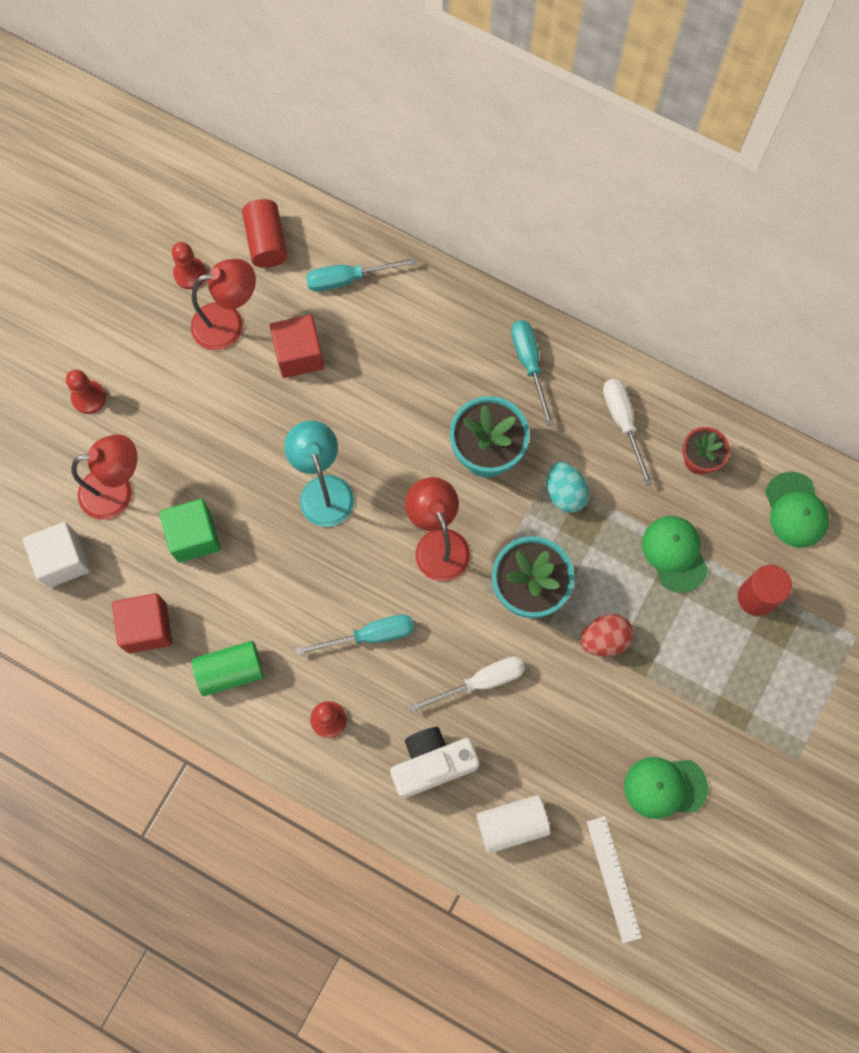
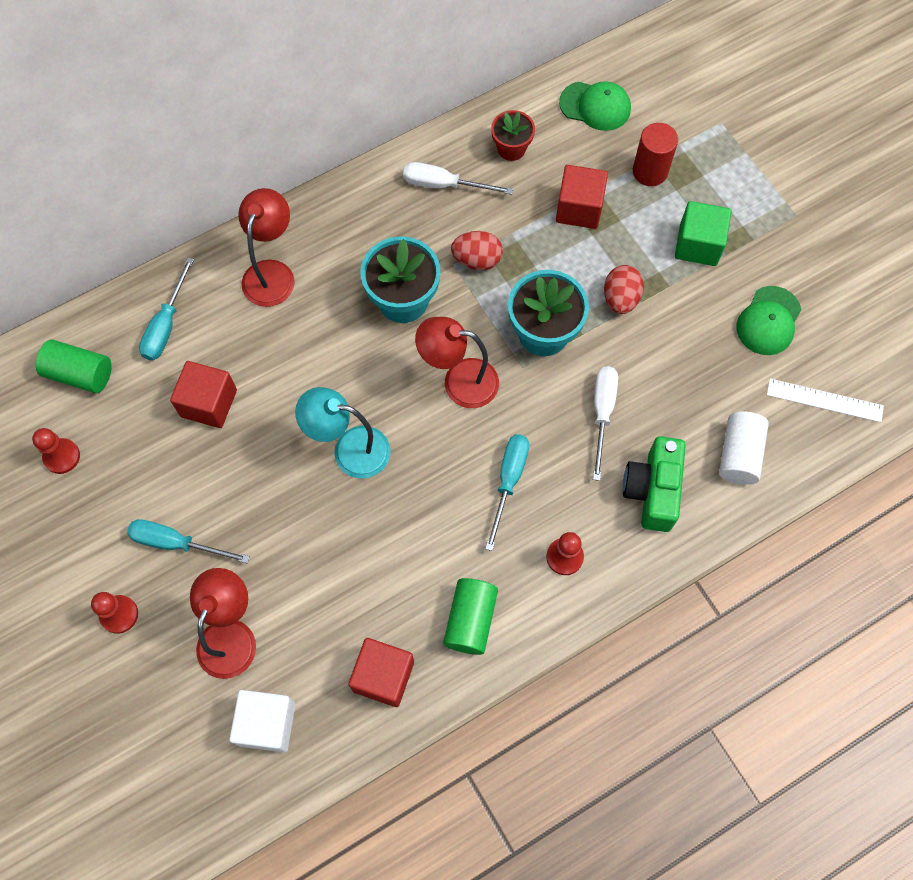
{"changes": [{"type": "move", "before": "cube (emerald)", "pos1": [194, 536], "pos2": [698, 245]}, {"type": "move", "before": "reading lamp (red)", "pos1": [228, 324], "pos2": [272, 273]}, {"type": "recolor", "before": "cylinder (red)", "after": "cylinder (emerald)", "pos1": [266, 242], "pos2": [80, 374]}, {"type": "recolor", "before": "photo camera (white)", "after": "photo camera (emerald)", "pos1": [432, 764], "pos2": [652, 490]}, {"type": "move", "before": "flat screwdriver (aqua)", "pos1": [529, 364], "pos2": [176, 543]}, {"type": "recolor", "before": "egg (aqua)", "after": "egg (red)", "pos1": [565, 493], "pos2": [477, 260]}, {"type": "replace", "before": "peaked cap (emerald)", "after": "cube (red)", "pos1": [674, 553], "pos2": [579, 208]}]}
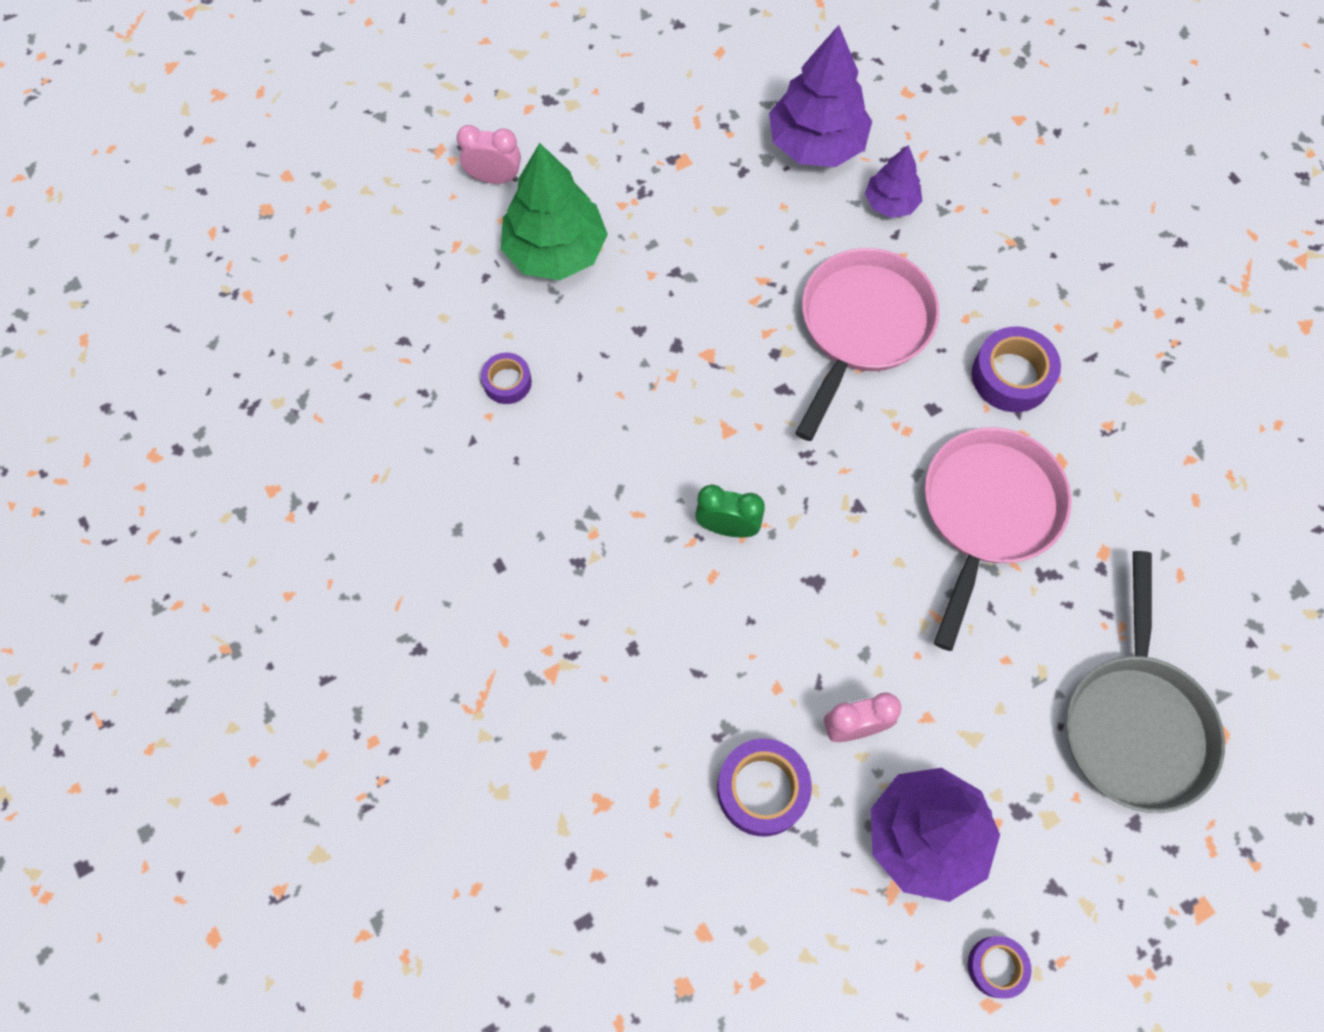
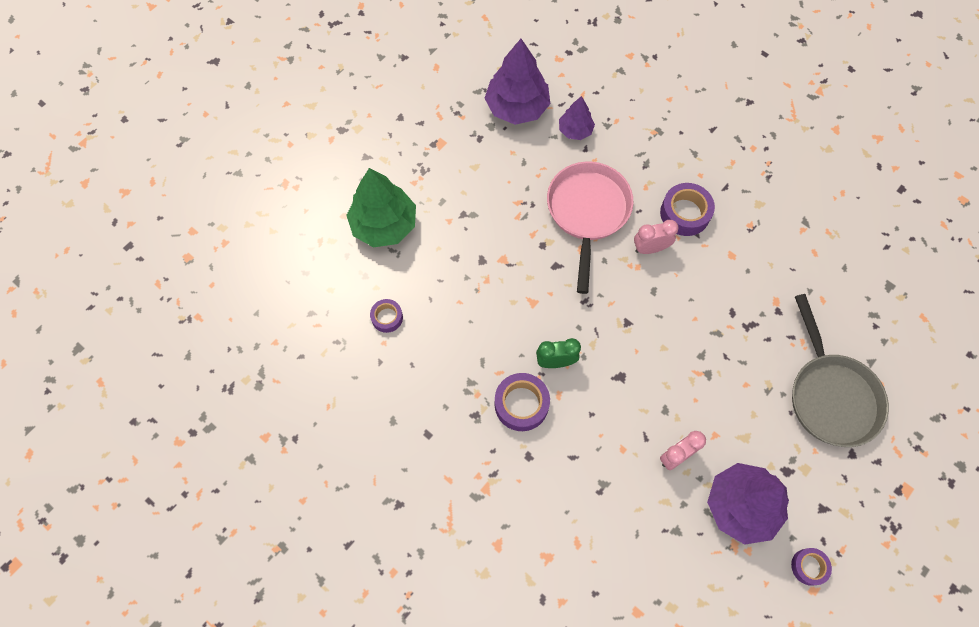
{"changes": [{"type": "move", "before": "bedside clock (rosy)", "pos1": [494, 178], "pos2": [650, 248]}, {"type": "move", "before": "tape (violet)", "pos1": [762, 789], "pos2": [521, 404]}, {"type": "delete", "before": "pan (rosy)", "pos1": [987, 513]}]}
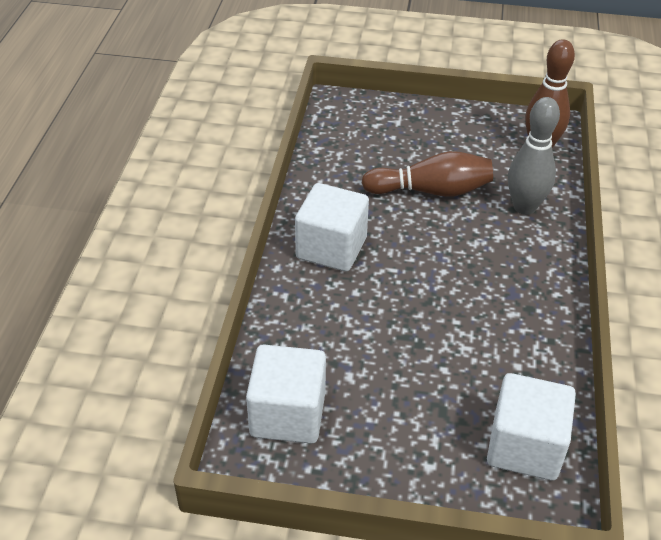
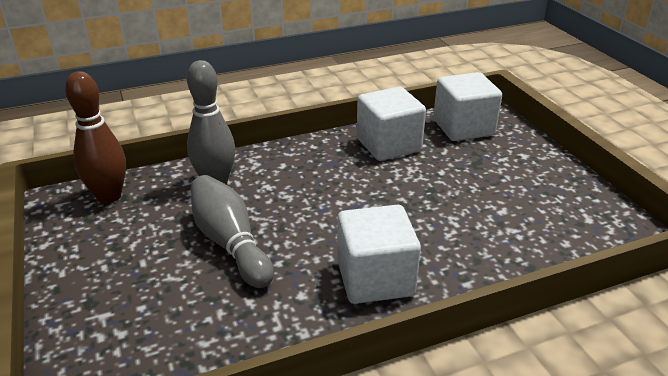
{"changes": [{"type": "move", "before": "cube (white)", "pos1": [288, 414], "pos2": [388, 145]}, {"type": "recolor", "before": "tenpin (dark brown)", "after": "tenpin (gray)", "pos1": [431, 191], "pos2": [230, 243]}]}
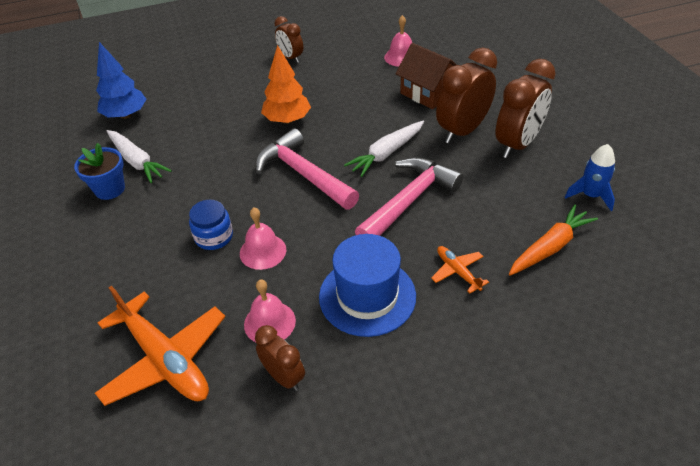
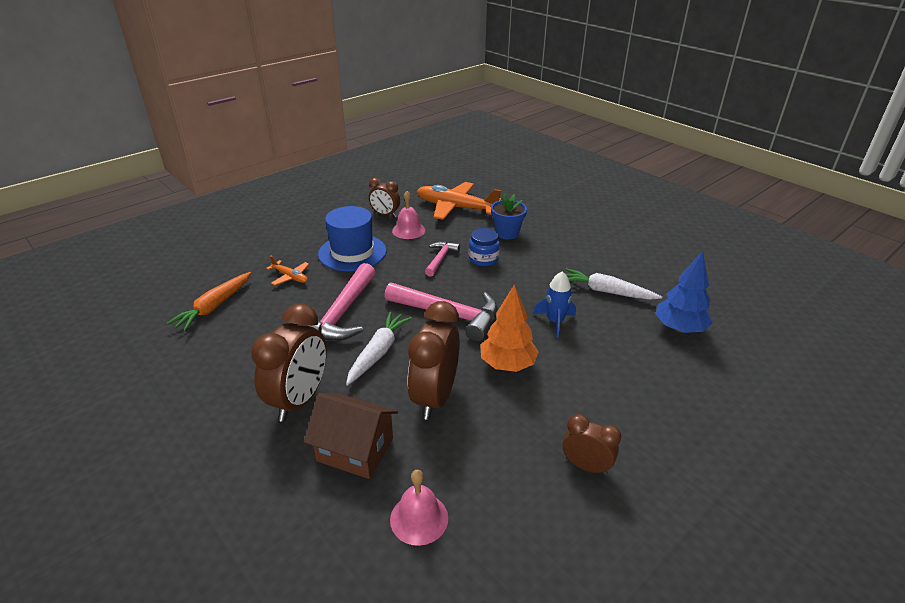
{"changes": [{"type": "move", "before": "flower pot (blue)", "pos1": [110, 189], "pos2": [507, 233]}, {"type": "replace", "before": "bell (rosy)", "after": "hammer (rosy)", "pos1": [263, 251], "pos2": [440, 259]}, {"type": "move", "before": "bedside clock (dark brown)", "pos1": [517, 144], "pos2": [435, 397]}, {"type": "move", "before": "toy rocket (blue)", "pos1": [590, 195], "pos2": [555, 322]}]}
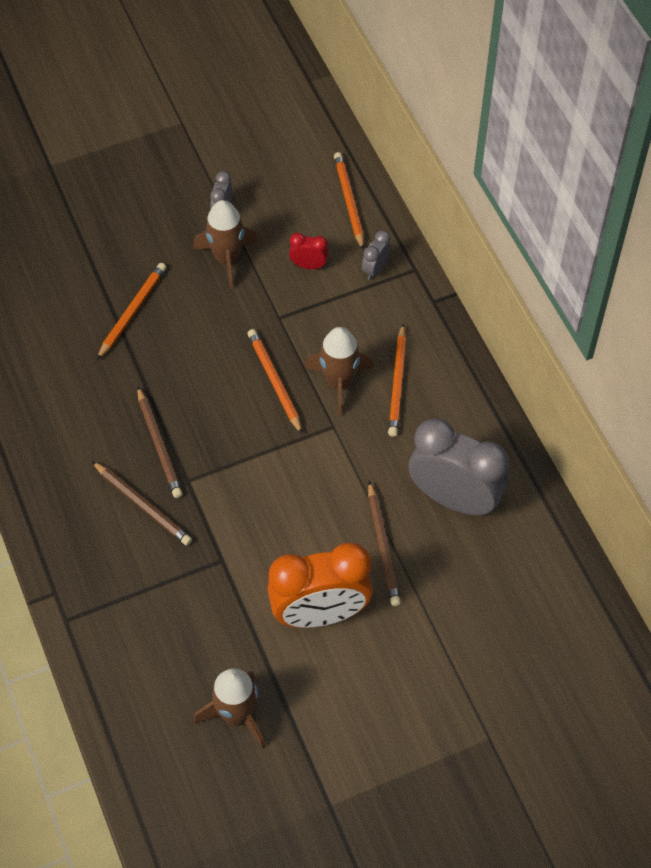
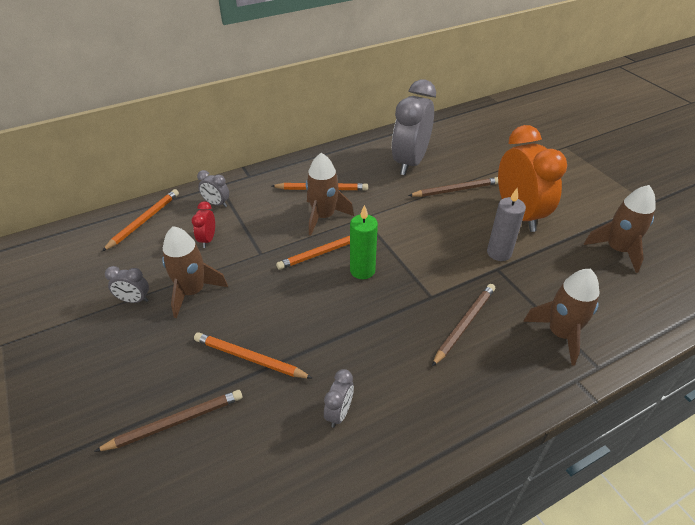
{"changes": [{"type": "move", "before": "pencil (dark brown)", "pos1": [159, 445], "pos2": [175, 422]}, {"type": "rotate", "before": "pencil (orange)", "pos1": [349, 202], "pos2": [144, 221], "turn": 135}, {"type": "insert", "after": "bedside clock (gray)", "pos2": [339, 413]}, {"type": "insert", "after": "pillar candle (emerald)", "pos2": [362, 270]}, {"type": "insert", "after": "pillar candle (gray)", "pos2": [499, 253]}, {"type": "insert", "after": "toy rocket (dark brown)", "pos2": [560, 334]}]}
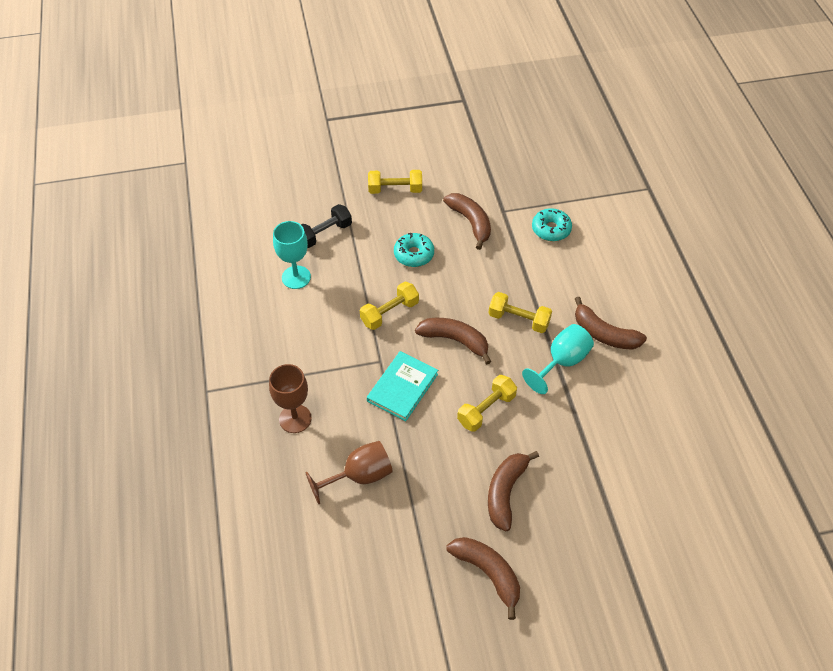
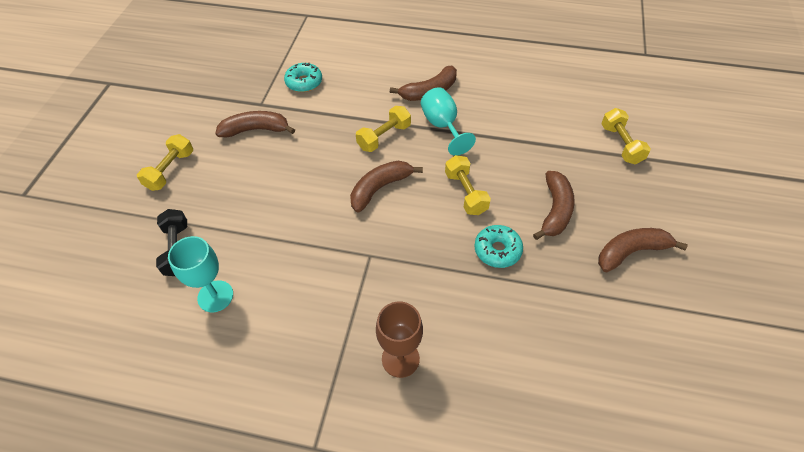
{"changes": [{"type": "delete", "before": "wine glass (dark brown)", "pos1": [359, 476]}, {"type": "move", "before": "hand weight (golden)", "pos1": [389, 313], "pos2": [621, 144]}, {"type": "delete", "before": "hardback (aqua)", "pos1": [402, 387]}, {"type": "move", "before": "donut (aqua)", "pos1": [414, 254], "pos2": [497, 250]}, {"type": "rotate", "before": "banana fruit (dark brown)", "pos1": [505, 492], "pos2": [555, 210], "turn": -120}]}
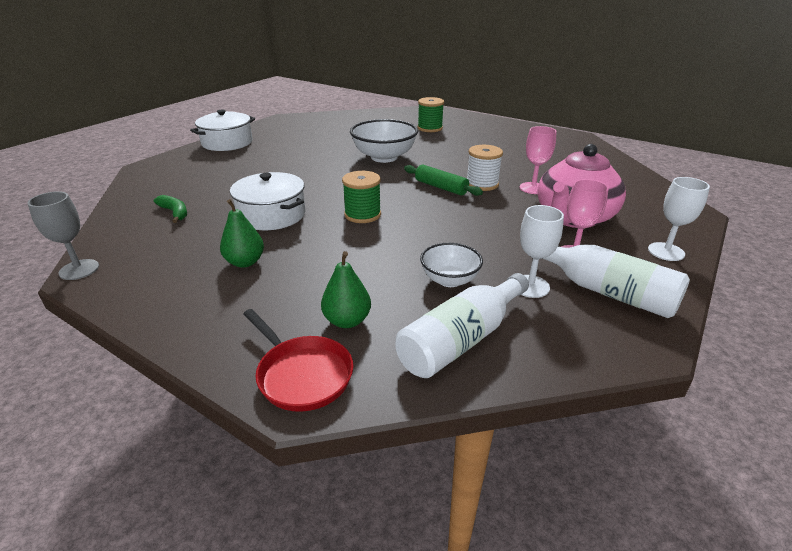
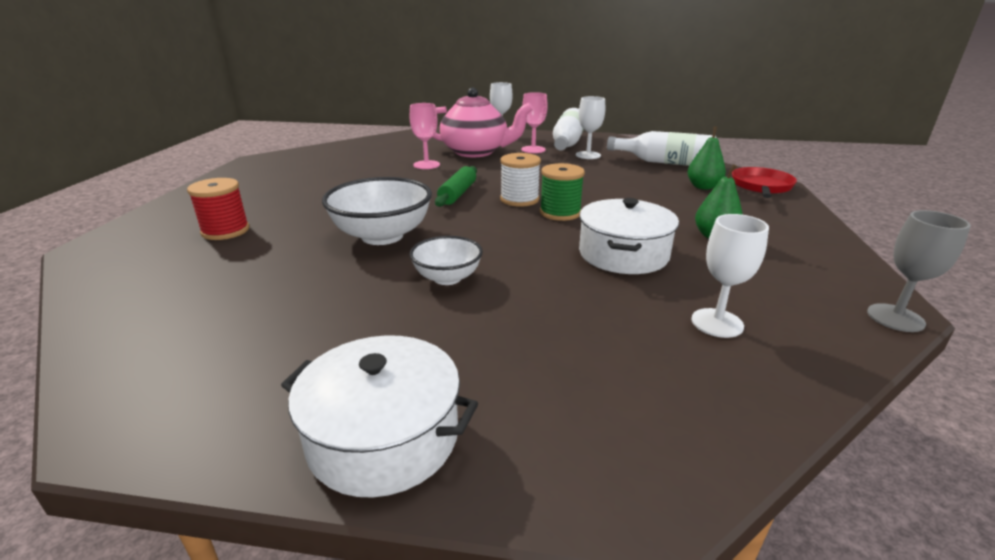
{"changes": [{"type": "replace", "before": "banana fruit (emerald)", "after": "wine glass (white)", "pos1": [175, 213], "pos2": [717, 323]}, {"type": "recolor", "before": "bobbin (emerald)", "after": "bobbin (red)", "pos1": [430, 128], "pos2": [225, 231]}, {"type": "move", "before": "serving bowl (white)", "pos1": [449, 280], "pos2": [447, 278]}, {"type": "move", "before": "bobbin (white)", "pos1": [482, 184], "pos2": [519, 199]}]}
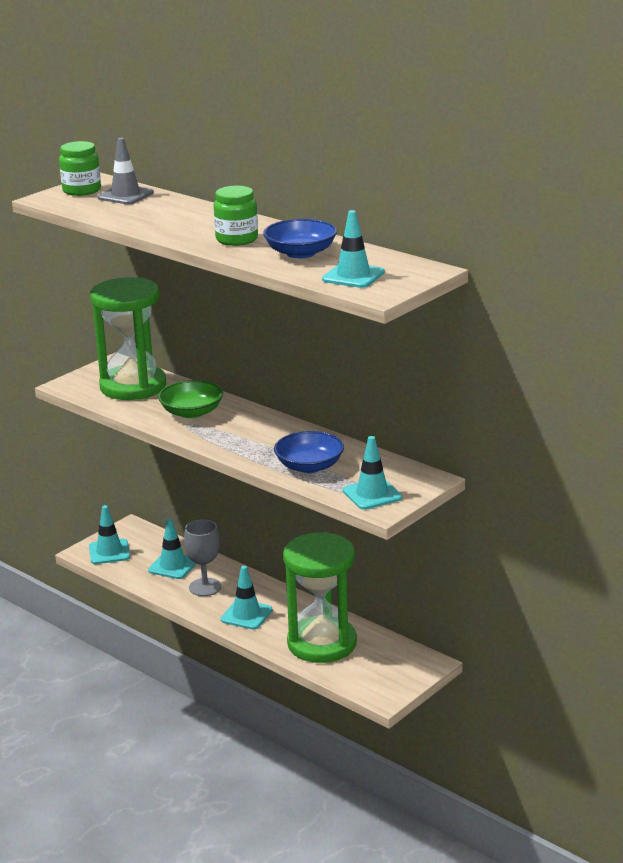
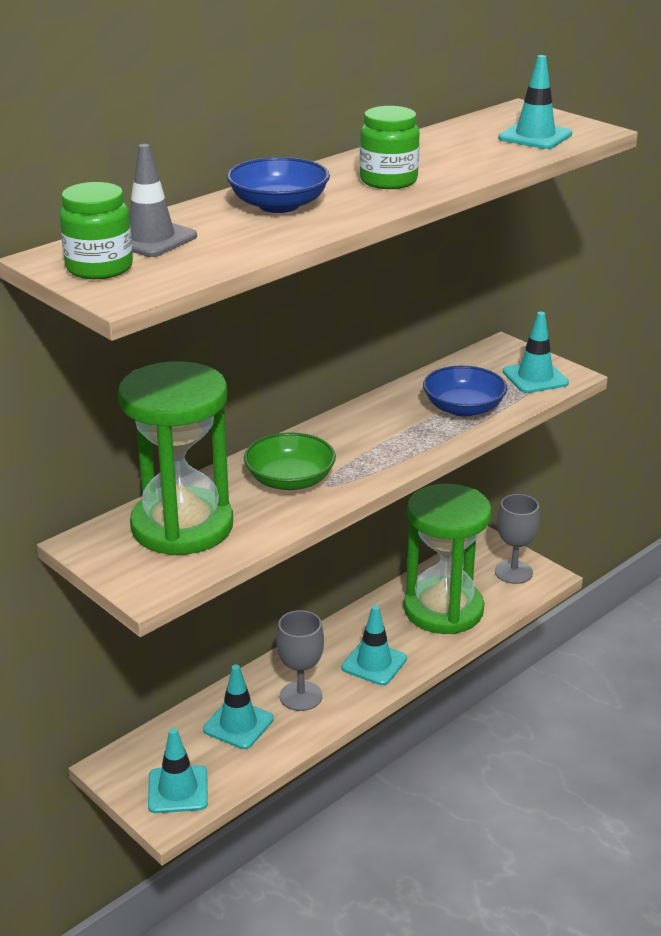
{"changes": [{"type": "move", "before": "serving bowl (blue)", "pos1": [301, 253], "pos2": [279, 205]}, {"type": "insert", "after": "wine glass (gray)", "pos2": [513, 572]}]}
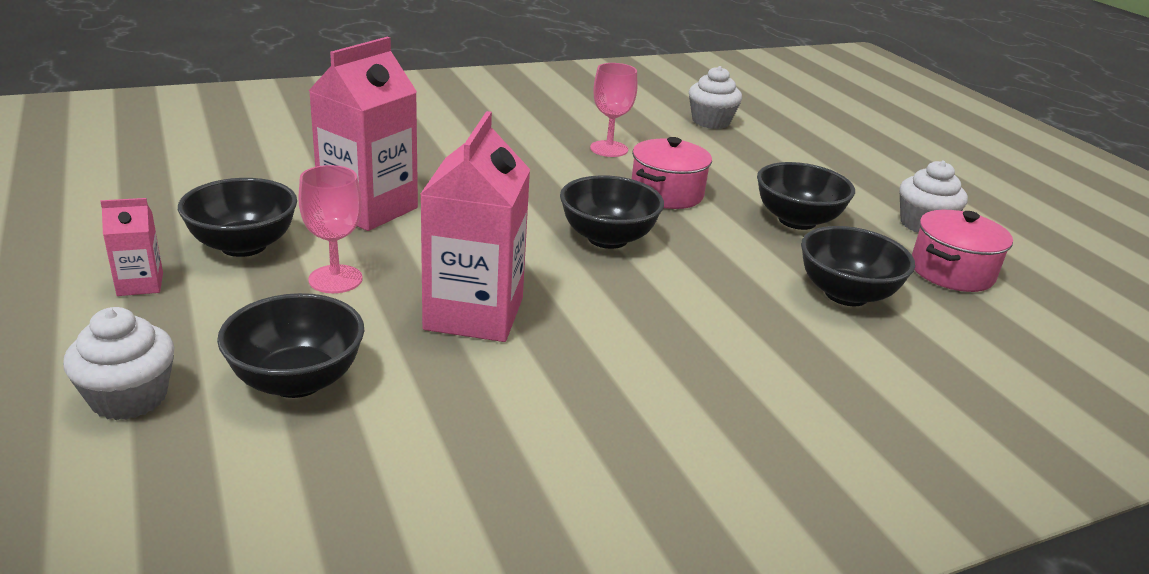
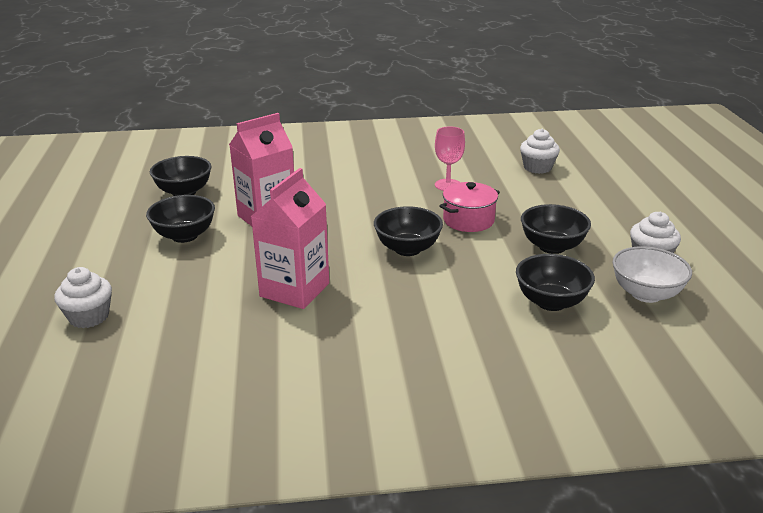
{"changes": [{"type": "delete", "before": "juice carton (rosy)", "pos1": [140, 284]}, {"type": "move", "before": "serving bowl (ebony)", "pos1": [297, 381], "pos2": [184, 192]}, {"type": "delete", "before": "wine glass (rosy)", "pos1": [335, 279]}, {"type": "replace", "before": "pot (rosy)", "after": "serving bowl (white)", "pos1": [951, 272], "pos2": [646, 294]}]}
